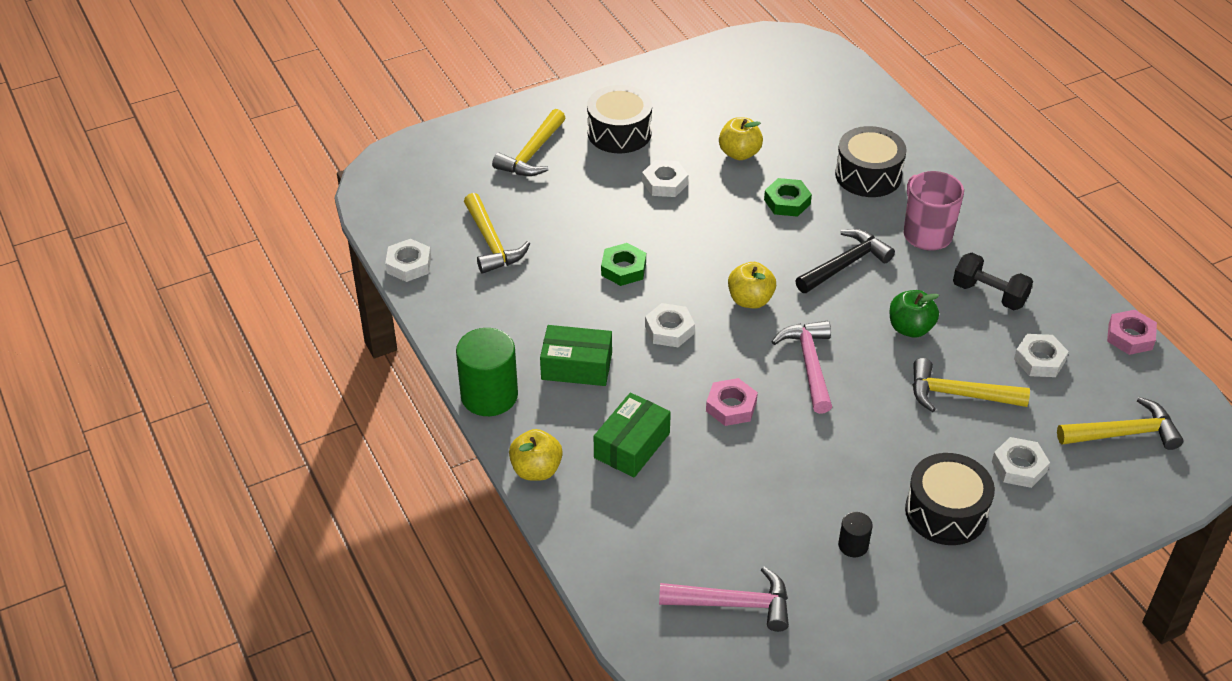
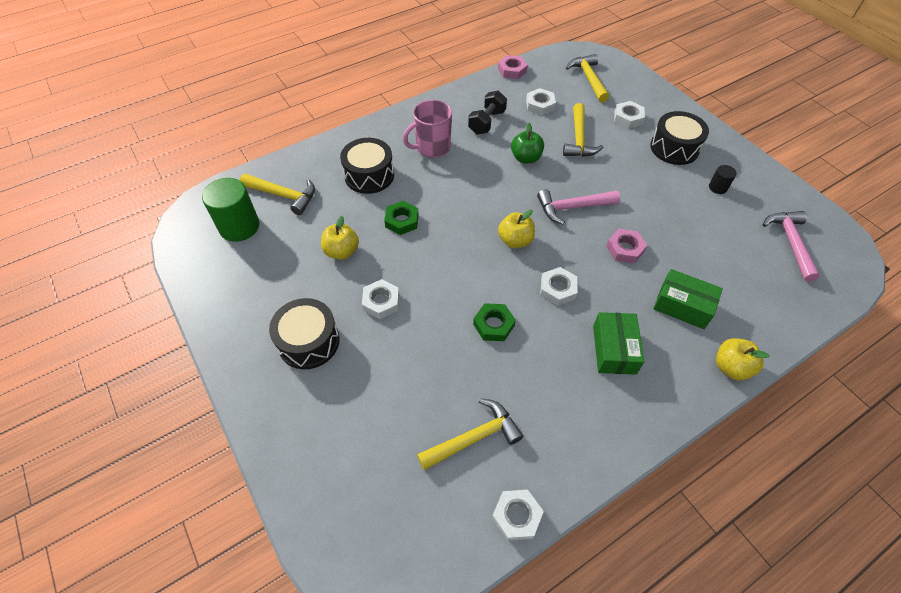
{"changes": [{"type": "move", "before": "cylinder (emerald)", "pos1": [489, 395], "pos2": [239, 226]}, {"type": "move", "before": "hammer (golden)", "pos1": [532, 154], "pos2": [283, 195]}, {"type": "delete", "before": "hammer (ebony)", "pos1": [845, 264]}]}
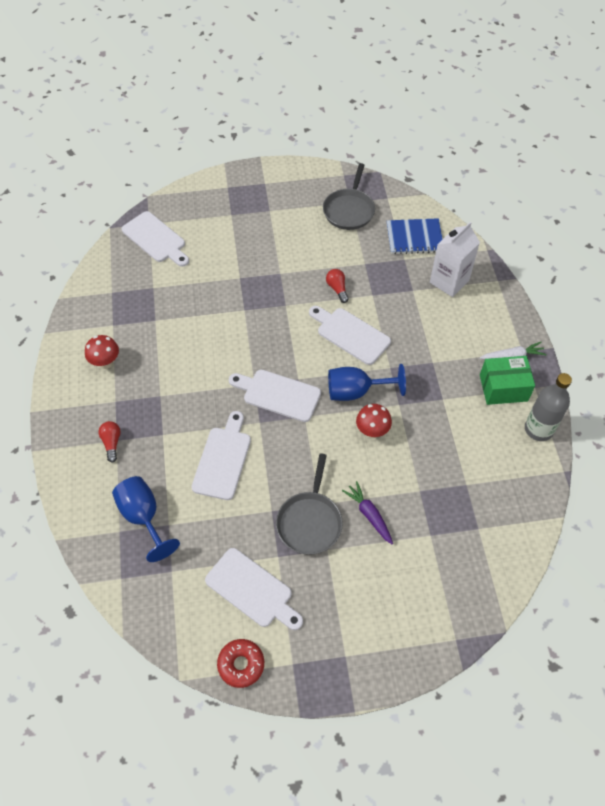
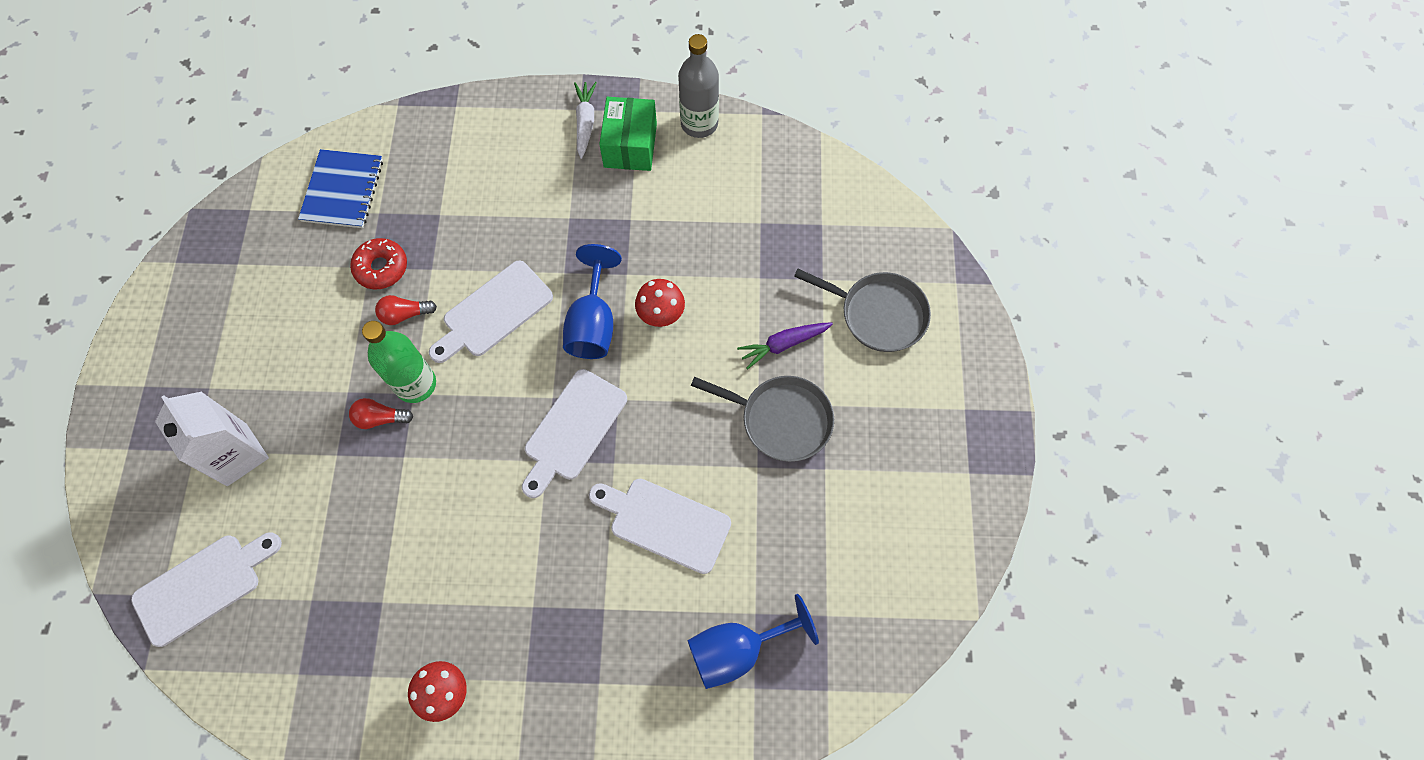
{"changes": [{"type": "move", "before": "light bulb (red)", "pos1": [112, 443], "pos2": [380, 418]}, {"type": "delete", "before": "chopping board (white)", "pos1": [252, 590]}, {"type": "move", "before": "donut (red)", "pos1": [241, 664], "pos2": [381, 268]}, {"type": "move", "before": "pan (gray)", "pos1": [349, 210], "pos2": [879, 314]}, {"type": "move", "before": "juice carton (white)", "pos1": [449, 281], "pos2": [237, 454]}, {"type": "insert", "after": "drink bottle (emerald)", "pos2": [416, 384]}]}
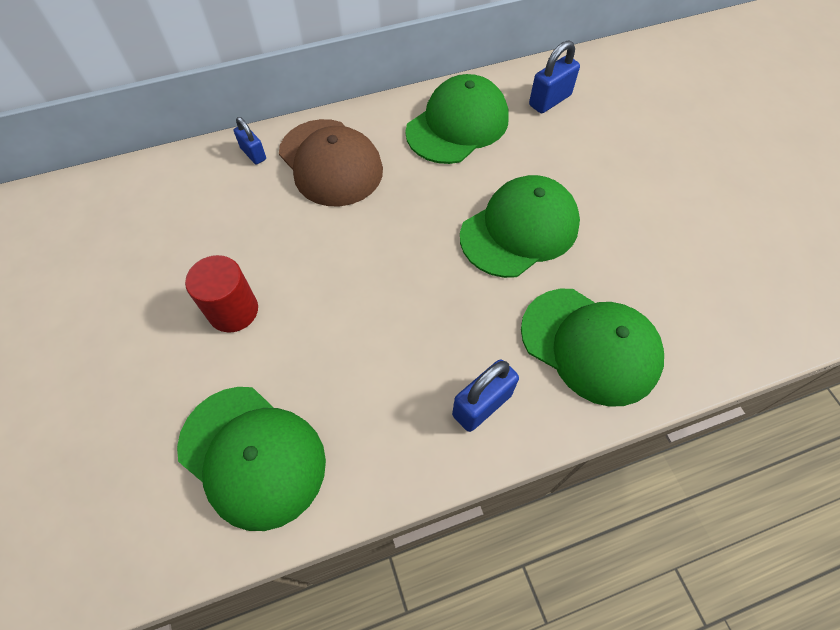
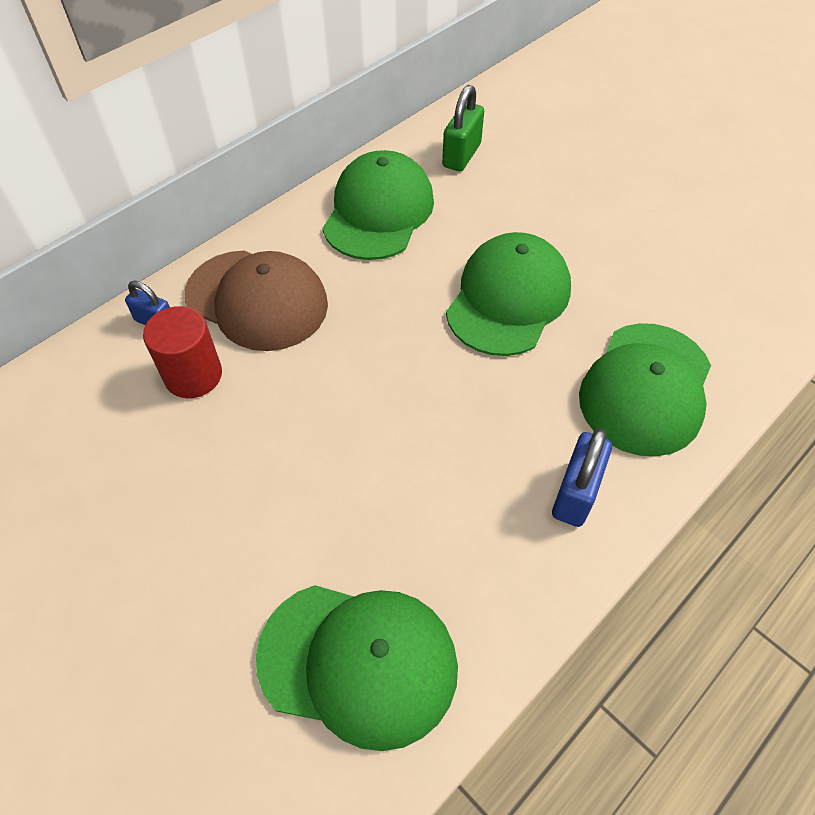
{"changes": [{"type": "move", "before": "cylinder (red)", "pos1": [233, 311], "pos2": [193, 375]}, {"type": "rotate", "before": "peaked cap (emerald)", "pos1": [590, 345], "pos2": [646, 388], "turn": 105}, {"type": "recolor", "before": "small lock (blue)", "after": "small lock (emerald)", "pos1": [550, 100], "pos2": [461, 155]}]}
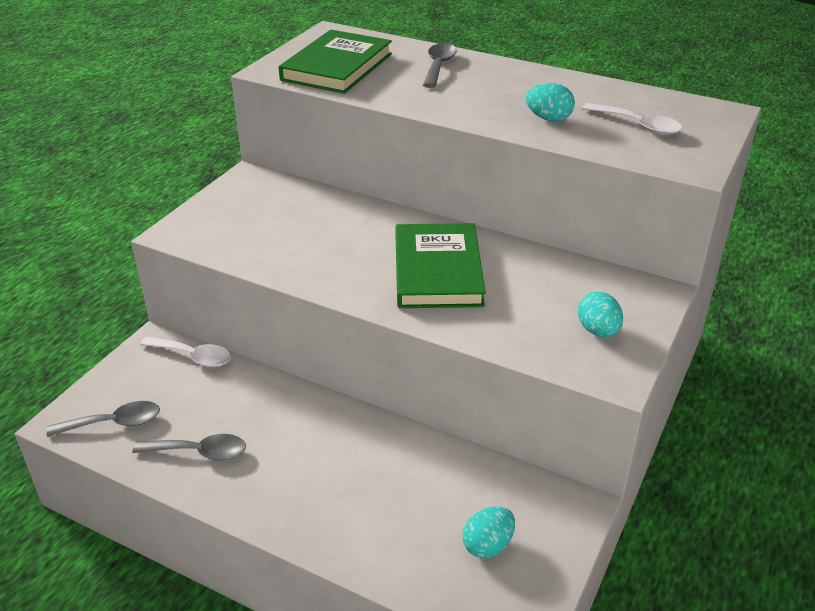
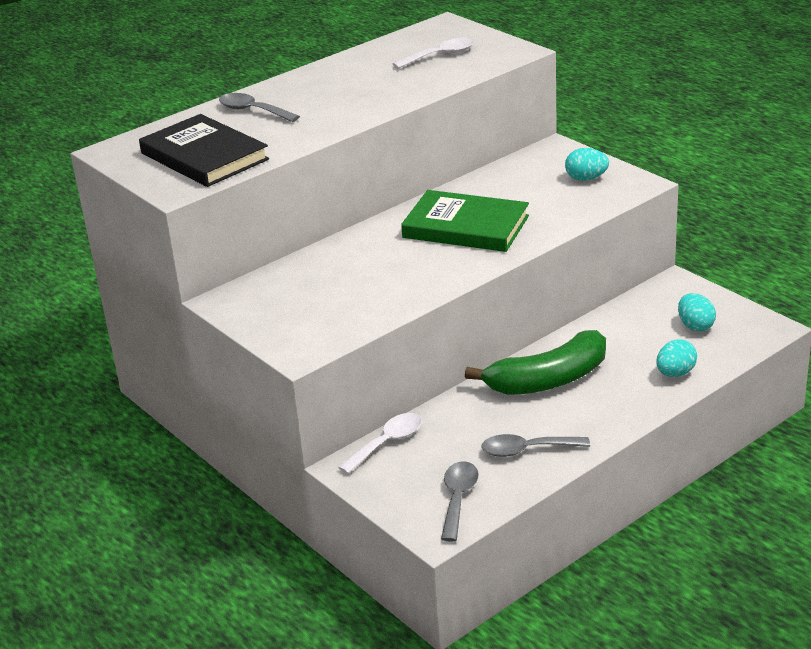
{"changes": [{"type": "rotate", "before": "tablespoon (gray)", "pos1": [199, 452], "pos2": [527, 450], "turn": -120}, {"type": "recolor", "before": "hardback (emerald)", "after": "hardback (ebony)", "pos1": [337, 67], "pos2": [204, 156]}, {"type": "move", "before": "egg (aqua)", "pos1": [548, 119], "pos2": [675, 373]}, {"type": "insert", "after": "banana fruit (emerald)", "pos2": [548, 380]}]}
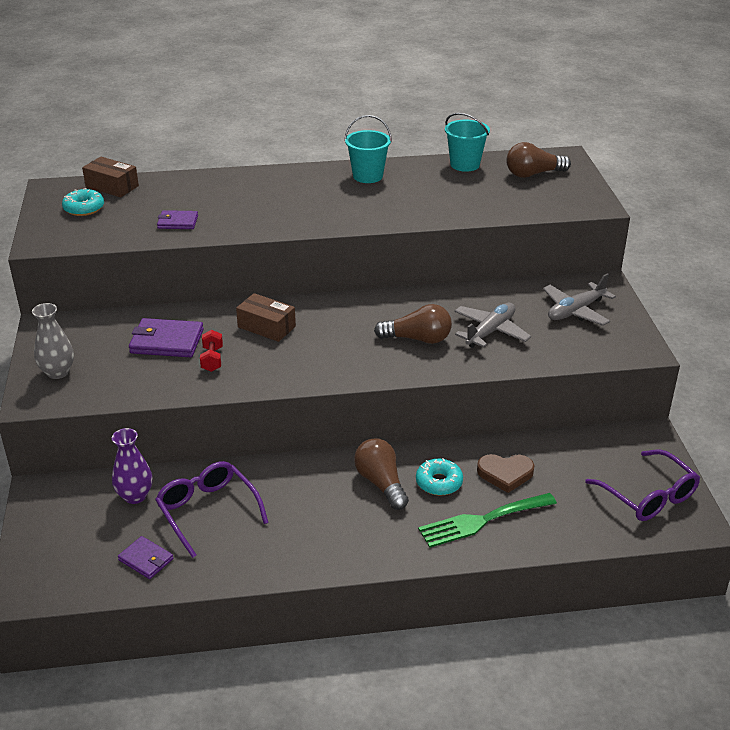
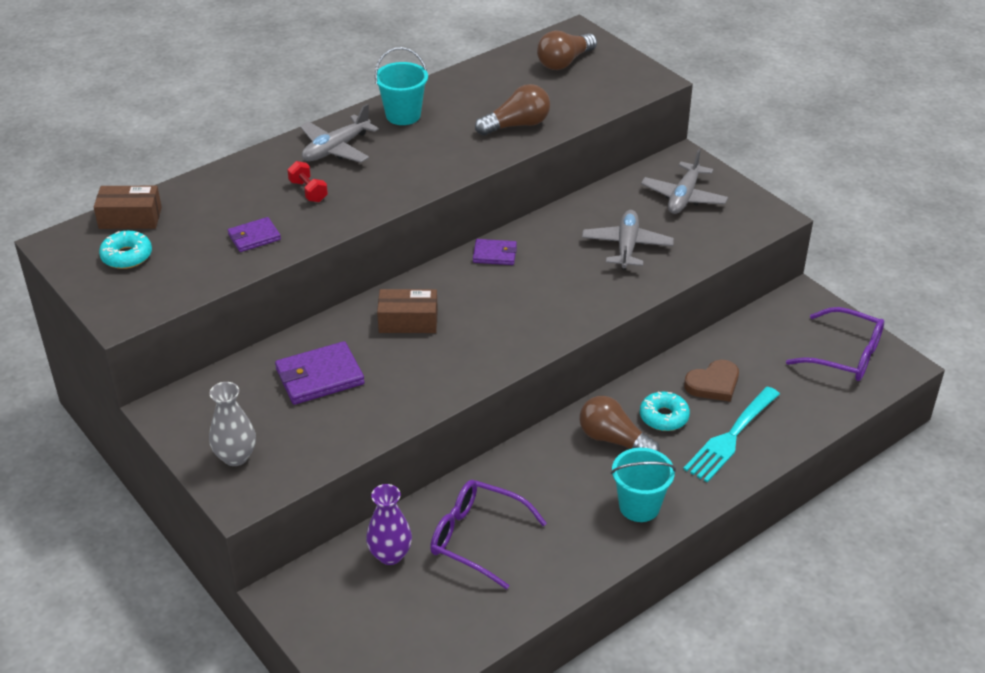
{"changes": [{"type": "move", "before": "card wallet (violet)", "pos1": [146, 559], "pos2": [495, 254]}, {"type": "move", "before": "hand weight (red)", "pos1": [212, 359], "pos2": [308, 191]}, {"type": "move", "before": "light bulb (dark brown)", "pos1": [417, 339], "pos2": [517, 125]}, {"type": "recolor", "before": "table fork (emerald)", "after": "table fork (aqua)", "pos1": [481, 521], "pos2": [730, 437]}, {"type": "move", "before": "pail (aqua)", "pos1": [465, 164], "pos2": [639, 506]}, {"type": "insert", "after": "plane (gray)", "pos2": [336, 149]}]}
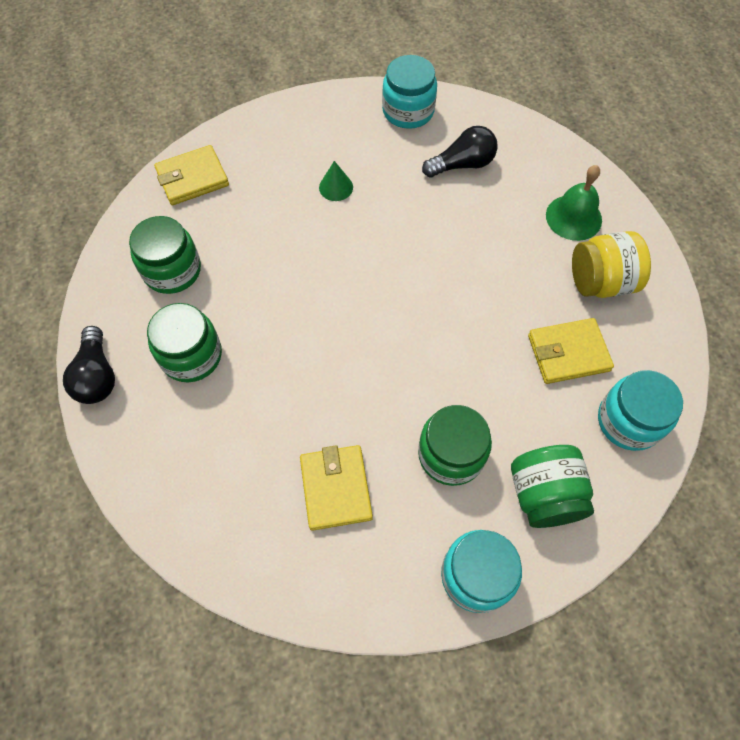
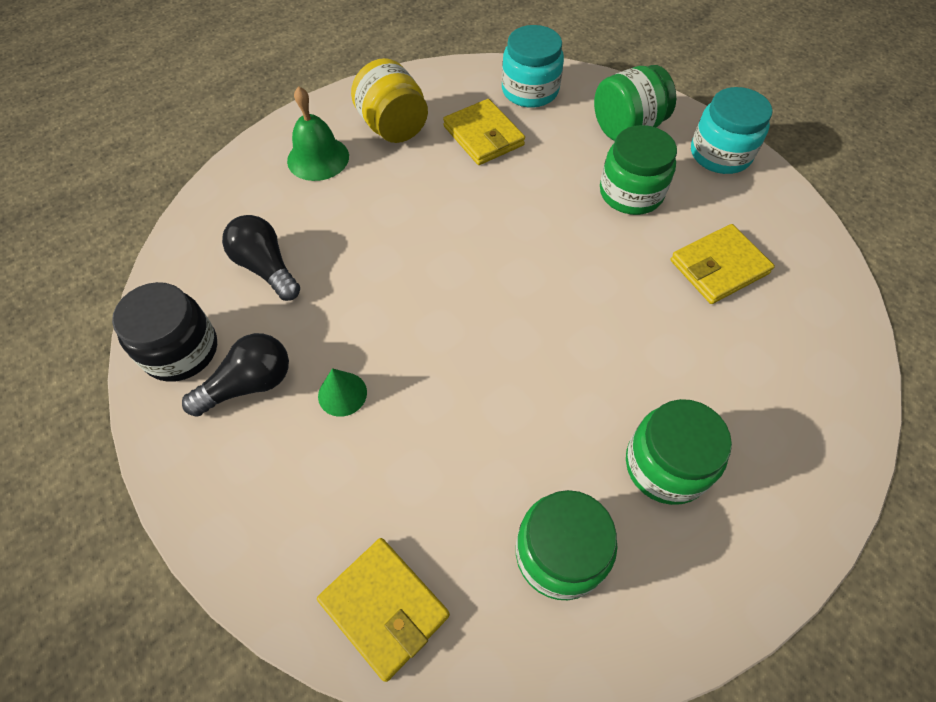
{"changes": [{"type": "move", "before": "light bulb (ebony)", "pos1": [97, 376], "pos2": [249, 384]}, {"type": "recolor", "before": "preserve jar (aqua)", "after": "preserve jar (ebony)", "pos1": [408, 111], "pos2": [181, 350]}]}
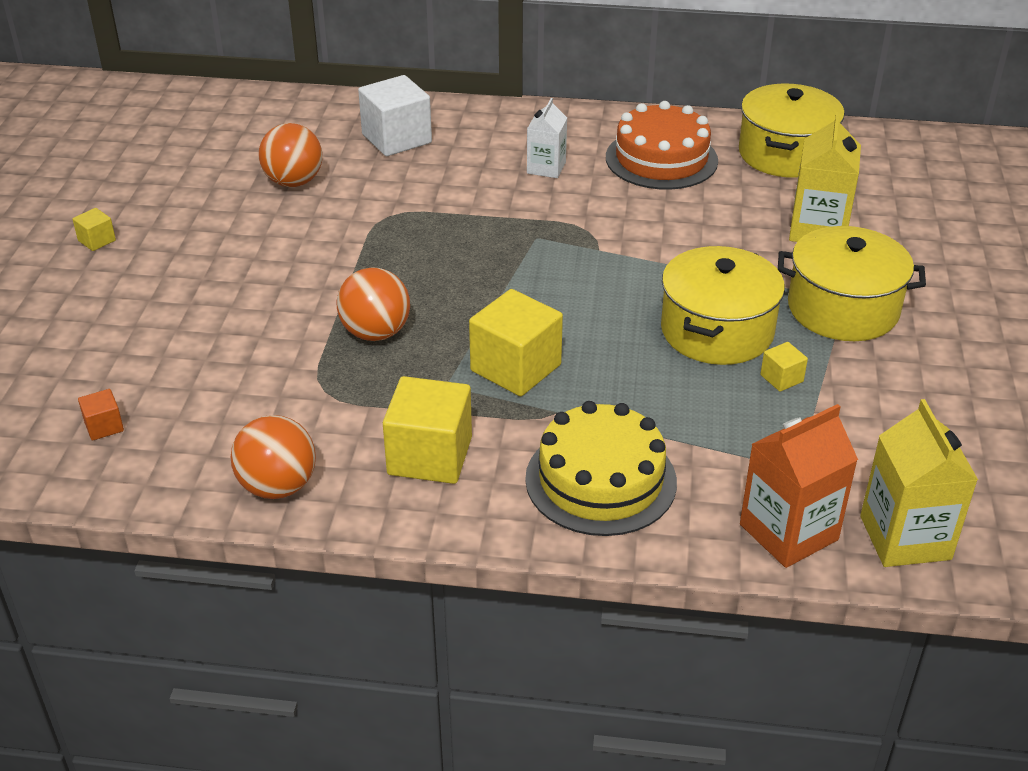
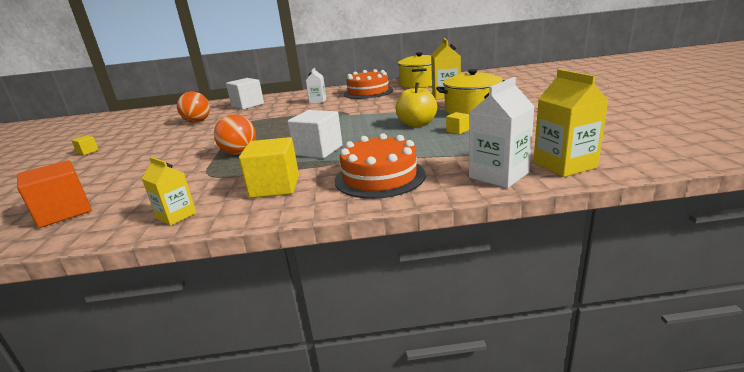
{"changes": [{"type": "resize", "before": "cube (orange)", "pos1": [104, 426], "pos2": [64, 212], "scale": 2.14}, {"type": "replace", "before": "ball (orange)", "after": "juice carton (golden)", "pos1": [278, 486], "pos2": [176, 216]}, {"type": "recolor", "before": "cube (golden)", "after": "cube (white)", "pos1": [515, 368], "pos2": [318, 150]}, {"type": "recolor", "before": "gateau (golden)", "after": "gateau (orange)", "pos1": [600, 480], "pos2": [379, 177]}, {"type": "replace", "before": "pot (golden)", "after": "apple (golden)", "pos1": [717, 331], "pos2": [417, 124]}, {"type": "recolor", "before": "juice carton (orange)", "after": "juice carton (white)", "pos1": [788, 532], "pos2": [498, 175]}]}
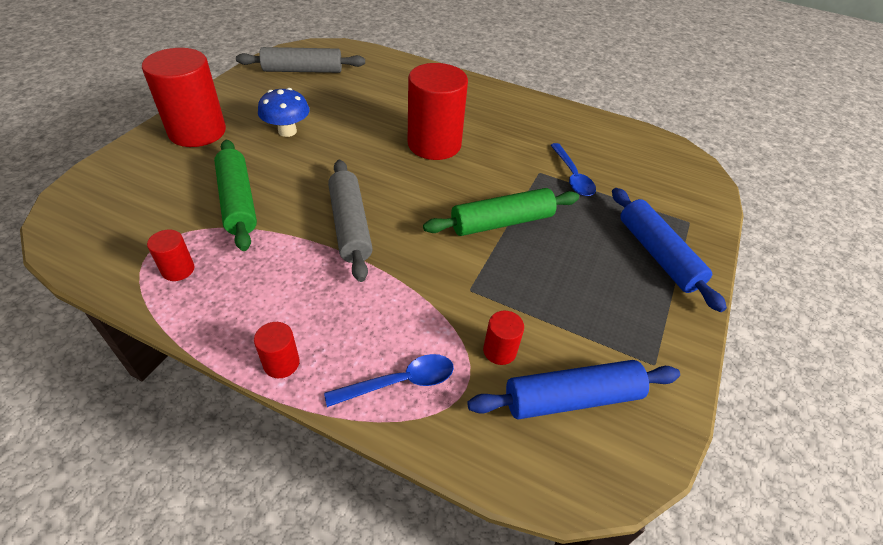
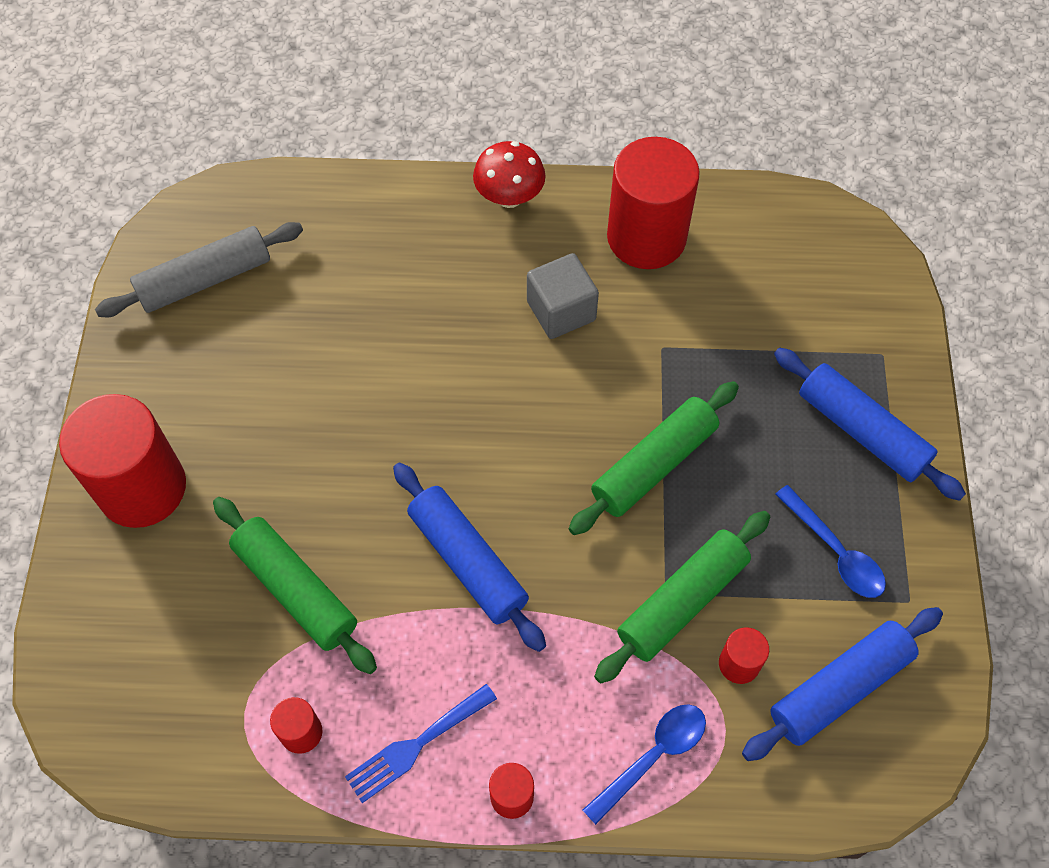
{"changes": [{"type": "delete", "before": "mushroom (blue)", "pos1": [287, 131]}, {"type": "recolor", "before": "dough roller (gray)", "after": "dough roller (blue)", "pos1": [350, 226], "pos2": [468, 561]}, {"type": "move", "before": "cylinder (red)", "pos1": [434, 144], "pos2": [646, 237]}, {"type": "move", "before": "tablespoon (blue)", "pos1": [572, 176], "pos2": [836, 552]}, {"type": "insert", "after": "table fork (blue)", "pos2": [416, 746]}, {"type": "insert", "after": "mushroom (red)", "pos2": [509, 197]}, {"type": "insert", "after": "cube (gray)", "pos2": [561, 311]}, {"type": "insert", "after": "dough roller (emerald)", "pos2": [682, 601]}]}
